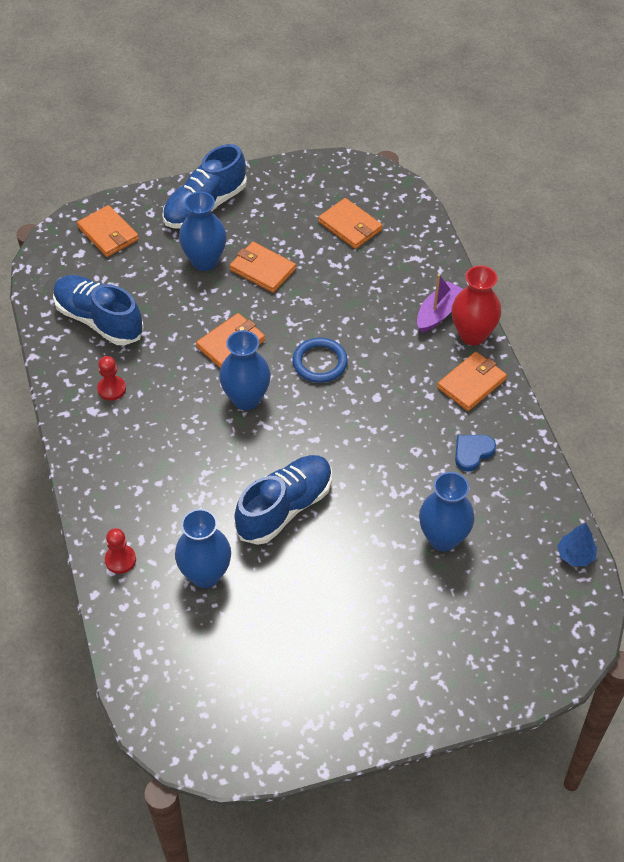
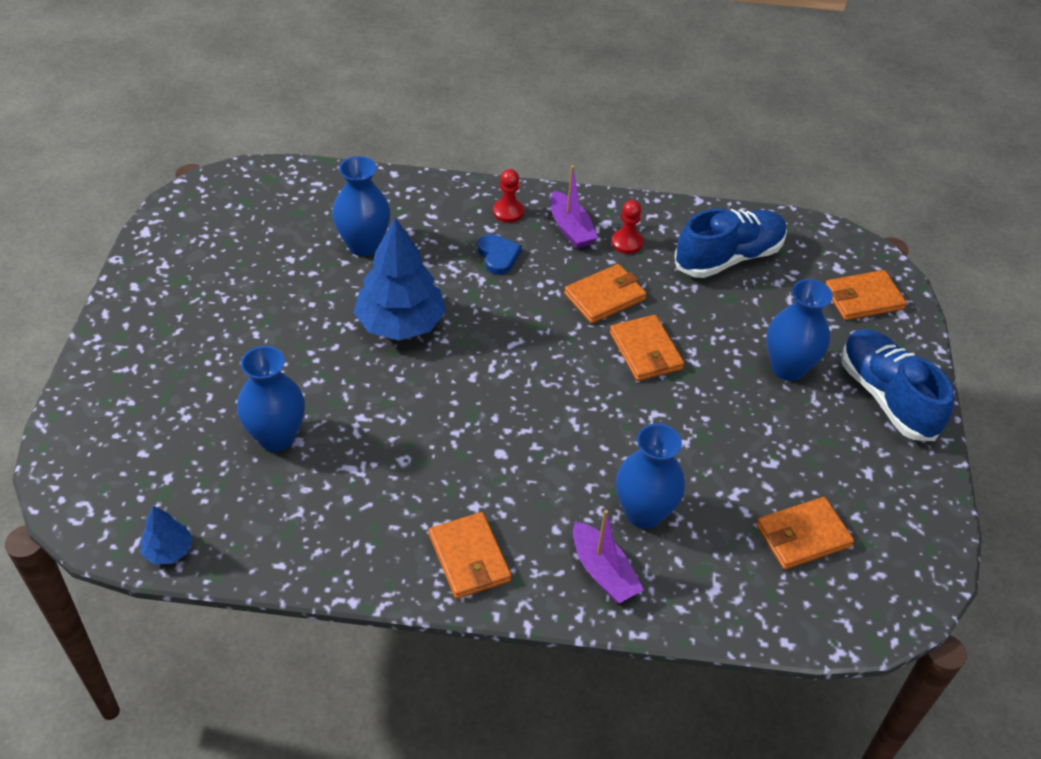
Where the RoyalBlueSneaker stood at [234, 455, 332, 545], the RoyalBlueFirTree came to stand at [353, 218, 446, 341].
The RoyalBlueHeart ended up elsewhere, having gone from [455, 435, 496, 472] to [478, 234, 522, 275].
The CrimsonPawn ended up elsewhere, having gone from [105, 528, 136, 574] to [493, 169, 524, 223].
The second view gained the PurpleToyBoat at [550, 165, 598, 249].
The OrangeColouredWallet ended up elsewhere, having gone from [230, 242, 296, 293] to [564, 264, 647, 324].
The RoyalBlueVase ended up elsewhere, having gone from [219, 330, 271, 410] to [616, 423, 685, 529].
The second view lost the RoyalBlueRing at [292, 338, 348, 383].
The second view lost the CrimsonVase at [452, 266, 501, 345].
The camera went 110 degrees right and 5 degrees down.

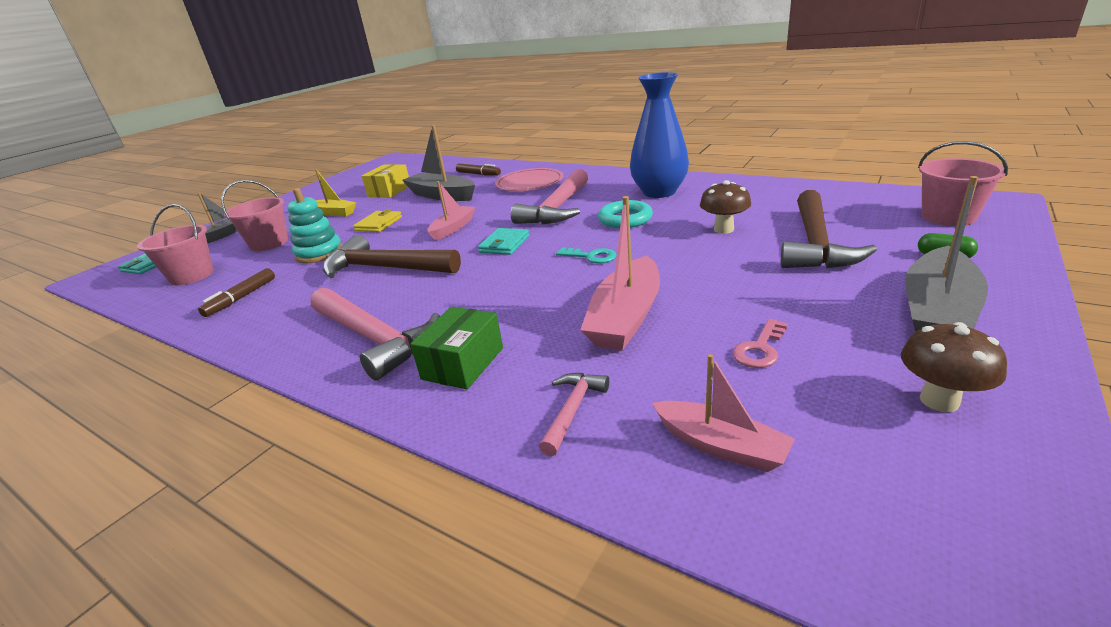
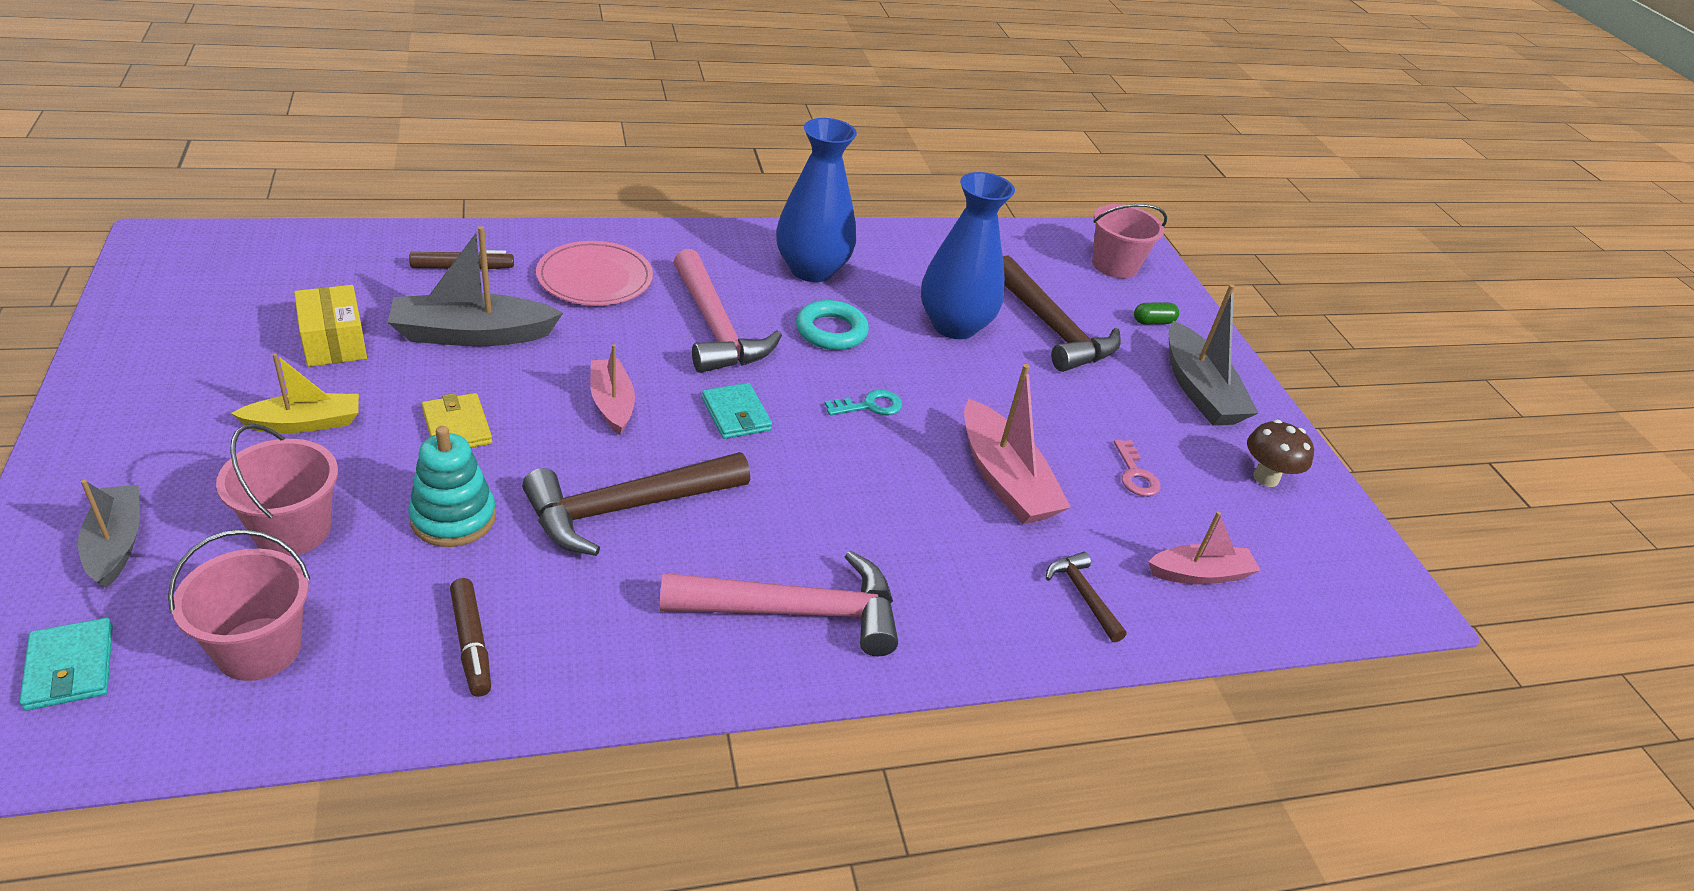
Where the RussetMushroom stood at [700, 180, 751, 234], the RoyalBlueVase came to stand at [921, 172, 1015, 339].
What was the RosyClawHammer at [539, 373, 609, 457] turned into the RussetClawHammer at [1046, 552, 1127, 643].
The second view lost the GreenBox at [410, 307, 503, 389].
The camera went 55 degrees left and 10 degrees up.

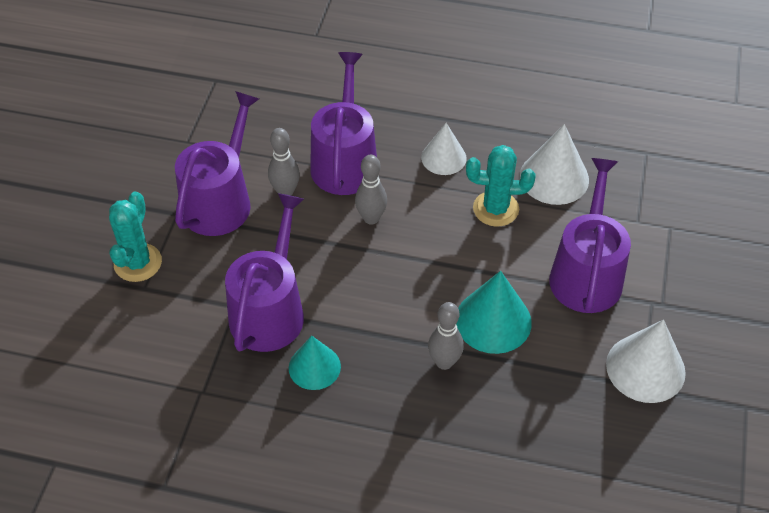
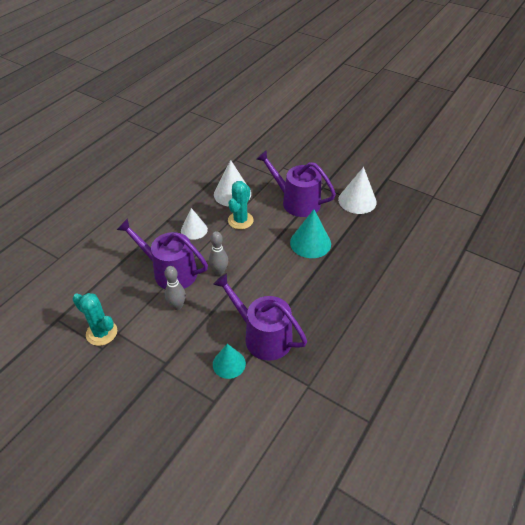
The TurquoiseSaguaroCactus ended up elsewhere, having gone from [109, 192, 162, 282] to [73, 293, 117, 346].
The TurquoiseSolidCone ended up elsewhere, having gone from [289, 336, 341, 390] to [213, 344, 246, 379].
The second view lost the PurpleWateringCan at [175, 91, 259, 236].
The second view lost the GraySkittle at [428, 302, 464, 370].
The camera went 70 degrees left and 5 degrees down.

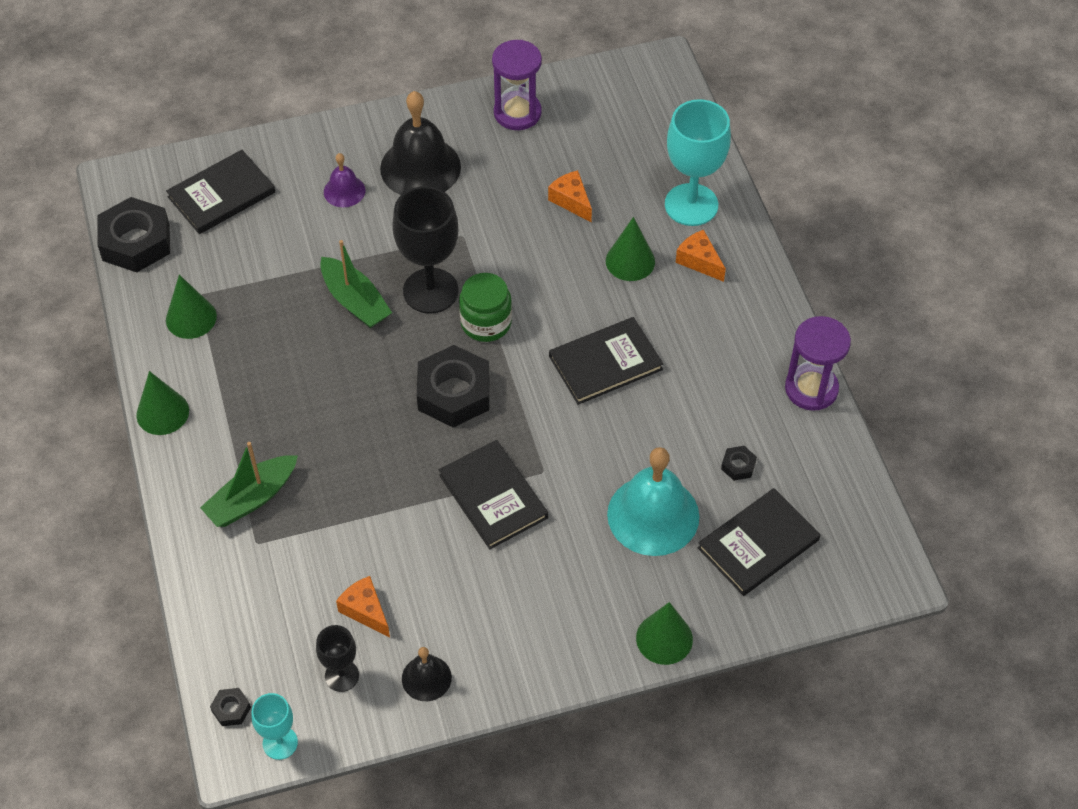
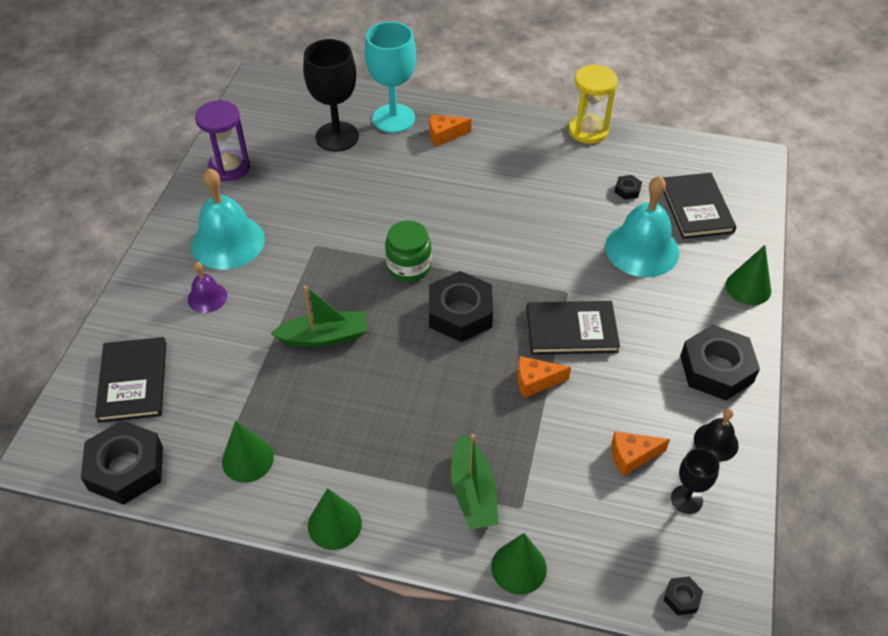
What was the JetBlackSchoolBell at [380, 91, 461, 195] turned into the TurquoiseSchoolBell at [191, 168, 265, 270].
The JetBlackGoblet ended up elsewhere, having gone from [393, 186, 459, 314] to [303, 39, 359, 152].
The GreenSolidCone ended up elsewhere, having gone from [606, 217, 655, 281] to [491, 533, 547, 595].
The OrangeColouredPieceOfCheese ended up elsewhere, having gone from [548, 170, 592, 222] to [517, 356, 571, 398].
What was the PurpleHourglass at [785, 316, 851, 411] turned into the YellowHourglass at [569, 65, 618, 144].
The second view gained the JetBlackNut at [680, 325, 760, 400].
The second view lost the TurquoiseGoblet at [251, 693, 298, 760].
The second view lost the JetBlackHardback at [549, 317, 664, 405].
The camera went 60 degrees left and 5 degrees down.

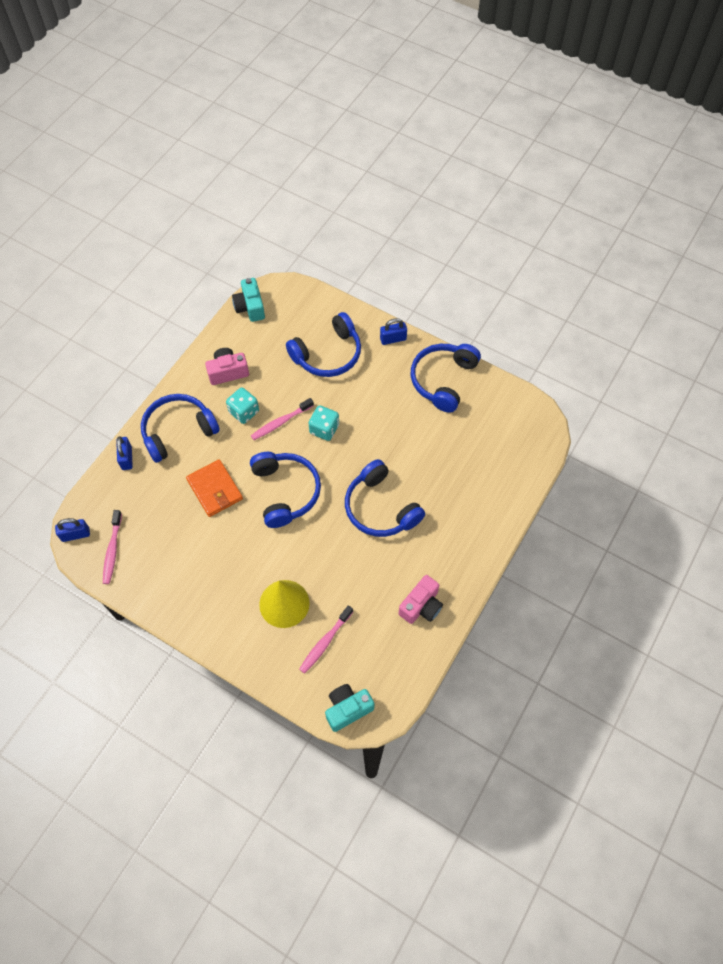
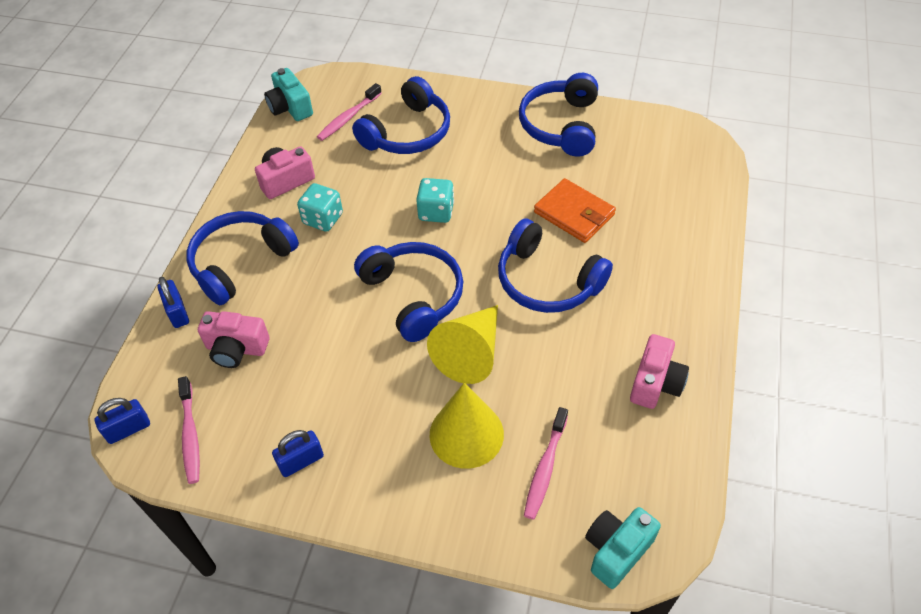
The second view gained the RosyCompactCamera at [198, 311, 269, 368].
The RoyalBluePadlock ended up elsewhere, having gone from [380, 318, 407, 345] to [272, 430, 324, 477].
The RosyToothBrush ended up elsewhere, having gone from [251, 398, 314, 440] to [317, 83, 382, 141].
The second view gained the YellowSolidCone at [427, 305, 498, 384].
The OrangeColouredWallet ended up elsewhere, having gone from [186, 459, 243, 517] to [534, 178, 616, 243].
The camera went 15 degrees left and 10 degrees down.

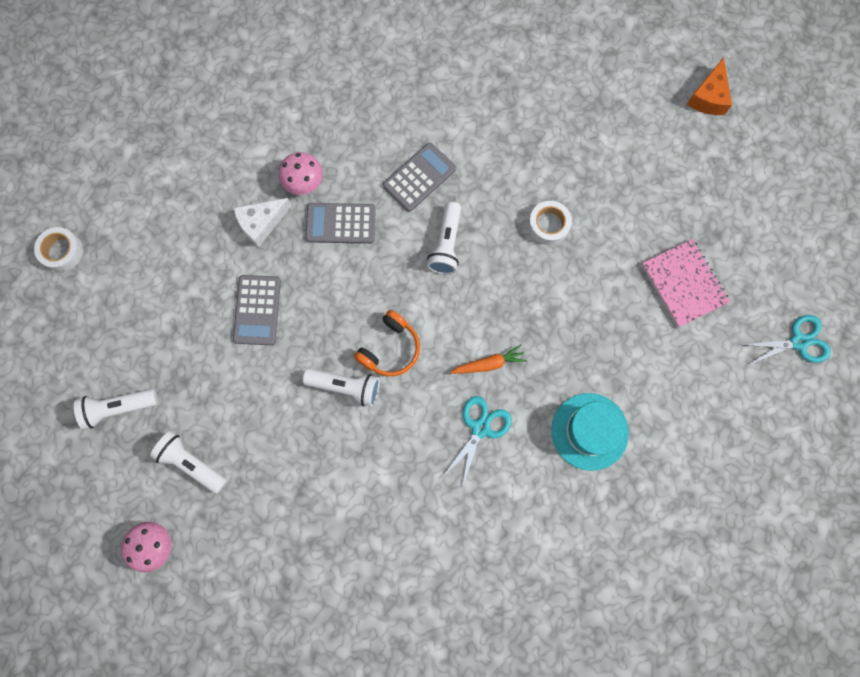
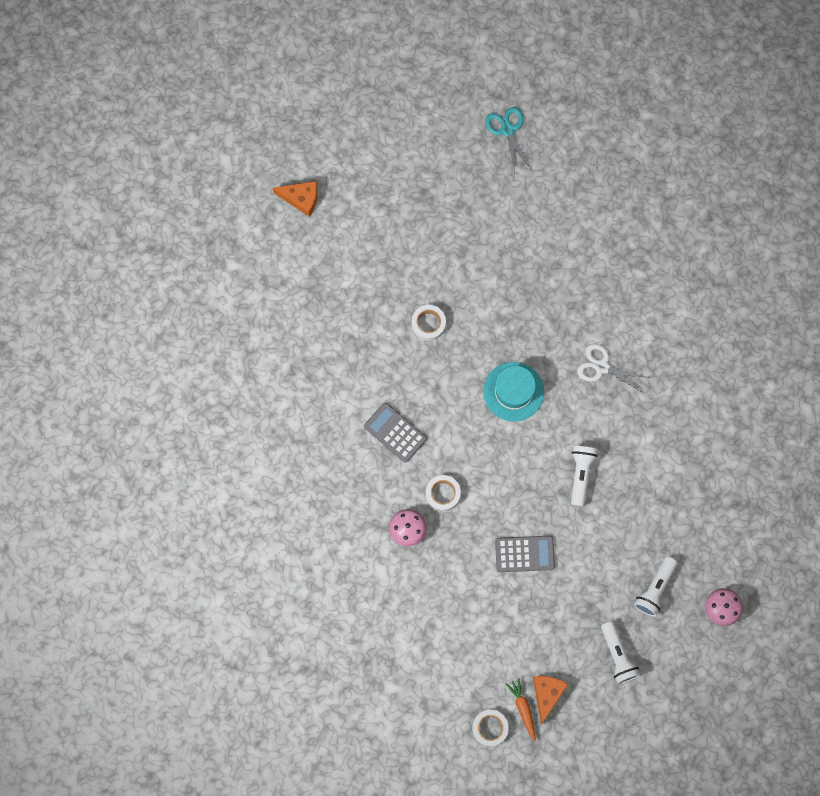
Where the GrayAddingMachine stood at [305, 203, 376, 244], the SnowWhiteRollOfTape came to stand at [426, 475, 461, 511].
The TurquoiseTallHat ended up elsewhere, having gone from [551, 393, 629, 471] to [483, 362, 544, 422].
The OrangeColouredCarrot ended up elsewhere, having gone from [450, 345, 527, 374] to [506, 678, 536, 741].
The second view gained the OrangeColouredPieceOfCheese at [533, 676, 568, 724].
What was the TurquoiseShears at [444, 396, 512, 487] turned into the SnowWhiteShears at [577, 344, 650, 393].
The second view lost the SnowWhitePieceOfCheese at [233, 198, 292, 248].
The second view lost the OrangeColouredOverEarHeadphones at [354, 310, 420, 376].
The second view lost the SnowWhitePocketTorch at [427, 202, 461, 274].
The second view lost the RosyNotebook at [642, 239, 730, 328].
The camera went 95 degrees left and 0 degrees up.

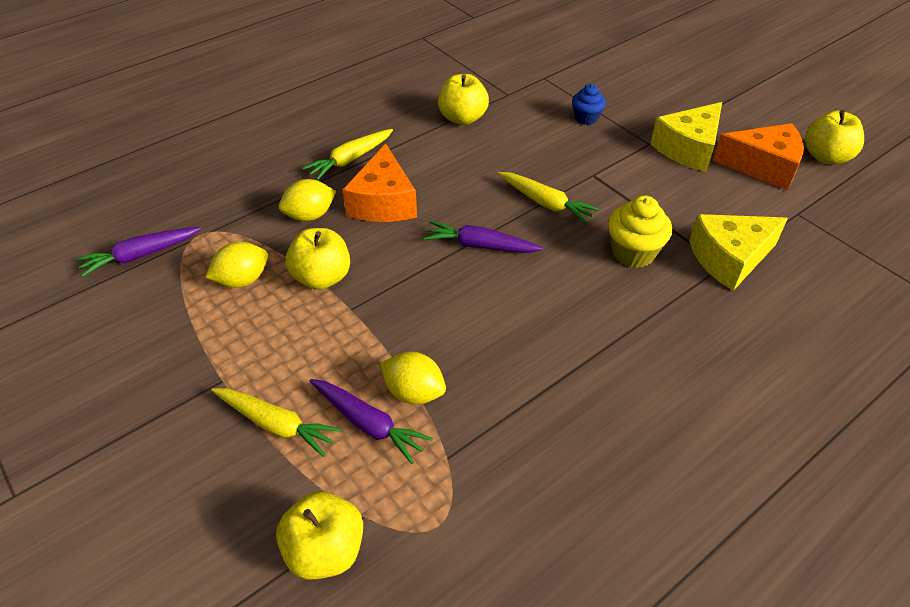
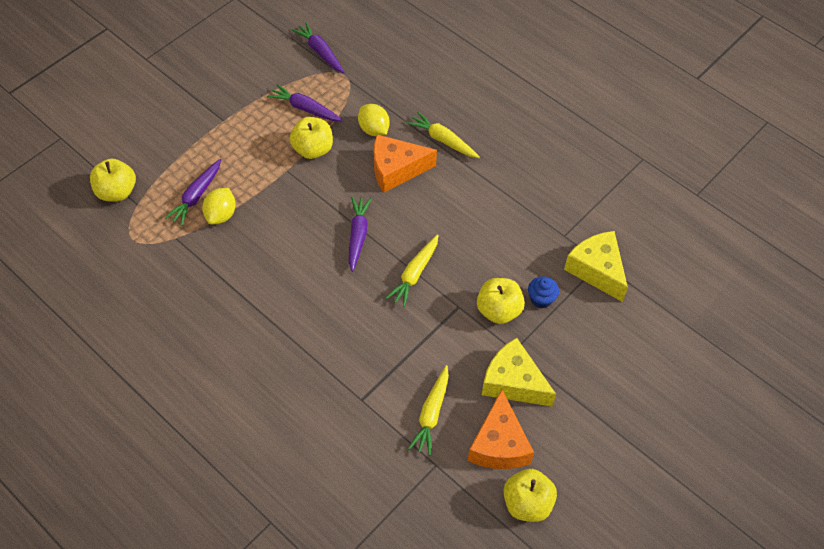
Where the YellowCitrusFruit stood at [205, 242, 268, 288], the PurpleCarrot came to stand at [267, 84, 343, 121].
The YellowCarrot ended up elsewhere, having gone from [211, 388, 342, 457] to [408, 365, 449, 455].
The YellowAppleFruit ended up elsewhere, having gone from [438, 74, 489, 125] to [477, 278, 525, 324].
The YellowPieceOfCheese ended up elsewhere, having gone from [689, 214, 788, 291] to [564, 231, 628, 302].
The second view lost the YellowCupcake at [608, 195, 672, 268].
The camera went 80 degrees right and 10 degrees up.

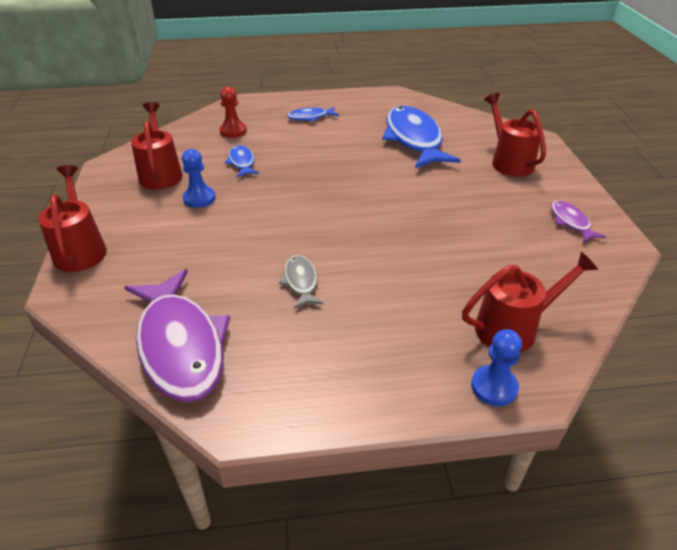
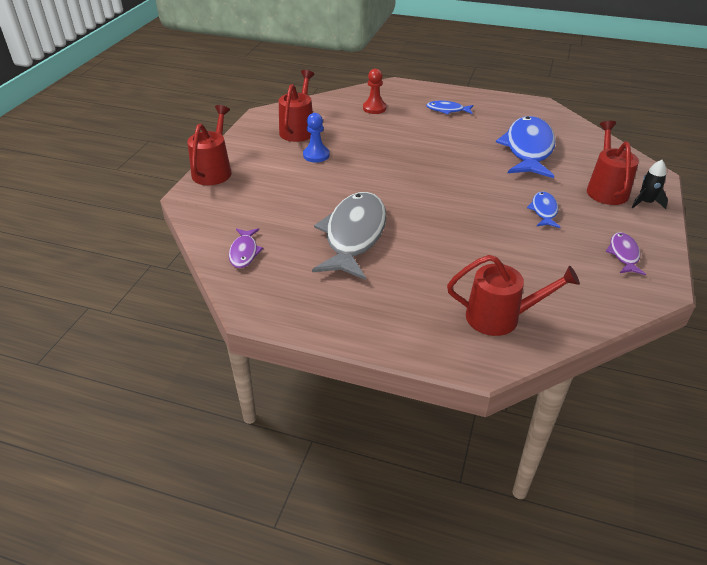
The size of the PurpleToyFish at [124, 269, 230, 402] changed by a factor of 0.46.
The size of the GrayToyFish at [279, 255, 323, 309] changed by a factor of 2.15.
The RoyalBlueToyFish ended up elsewhere, having gone from [225, 145, 259, 177] to [527, 191, 560, 228].
The second view gained the JetBlackSpaceship at [632, 160, 668, 209].
The second view lost the RoyalBluePawn at [471, 329, 522, 406].
The camera went 25 degrees right and 0 degrees up.

